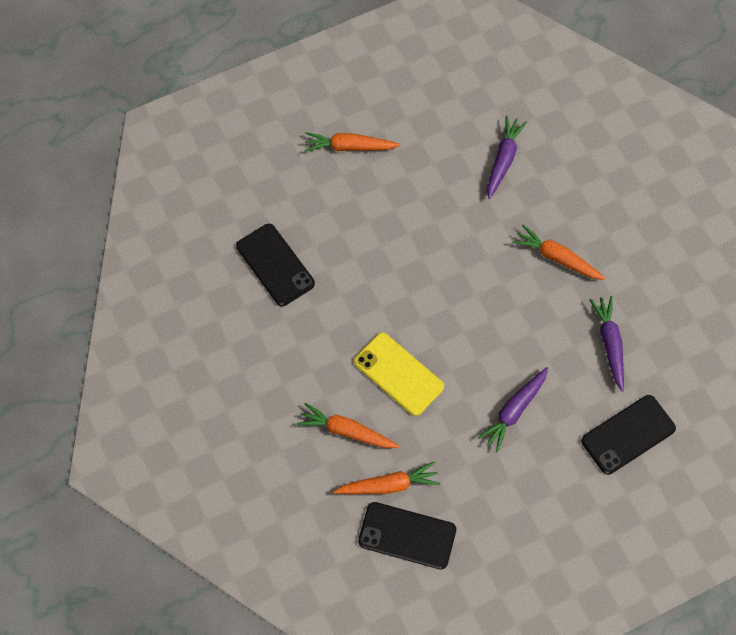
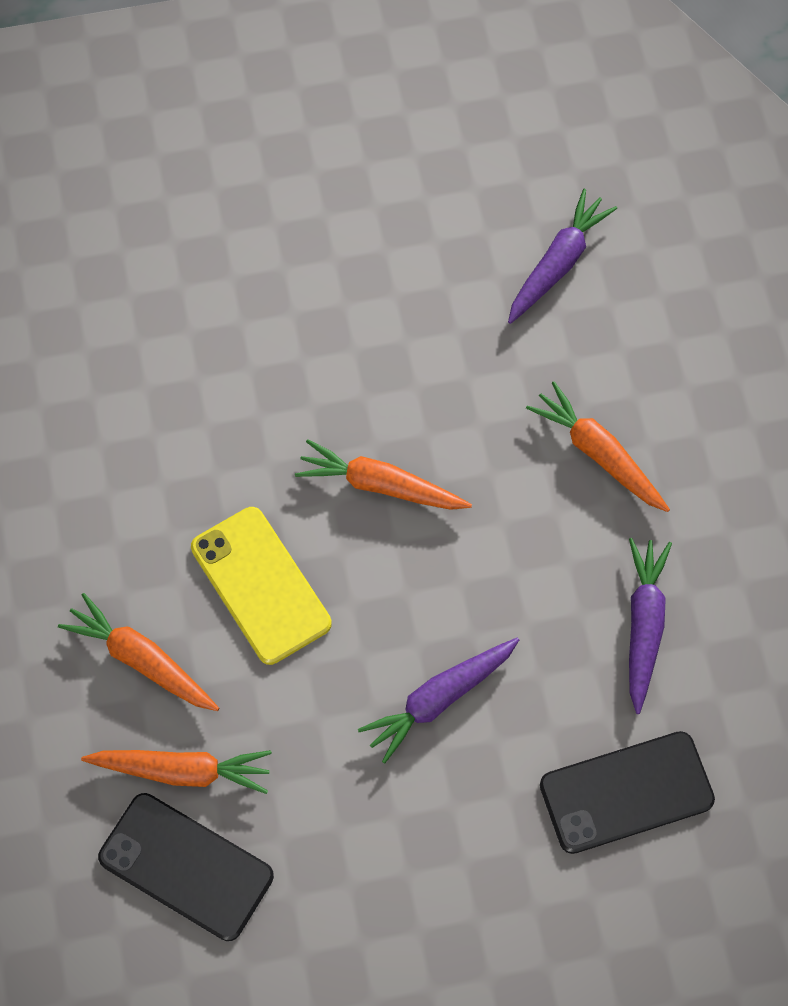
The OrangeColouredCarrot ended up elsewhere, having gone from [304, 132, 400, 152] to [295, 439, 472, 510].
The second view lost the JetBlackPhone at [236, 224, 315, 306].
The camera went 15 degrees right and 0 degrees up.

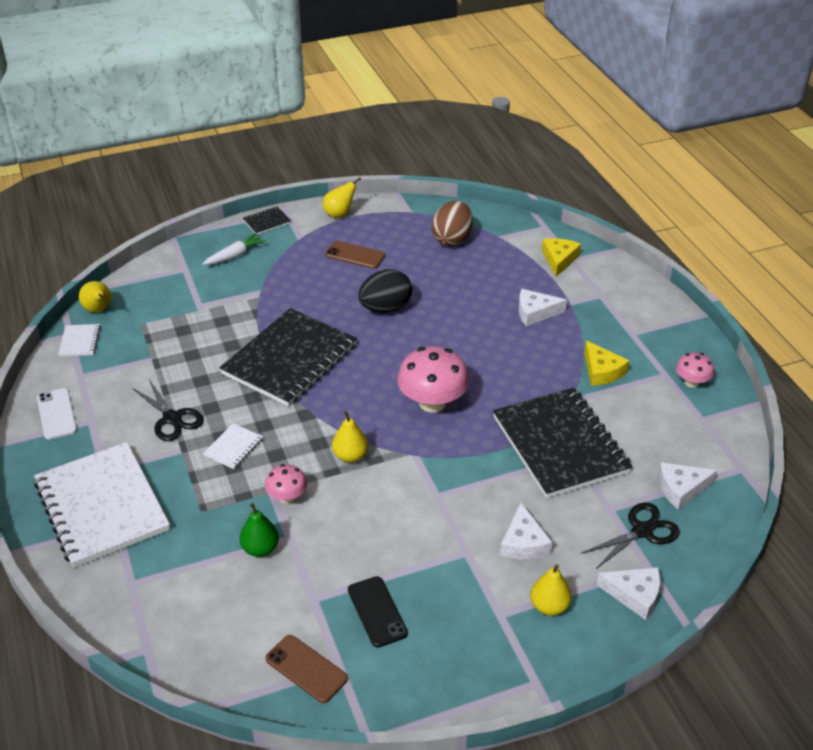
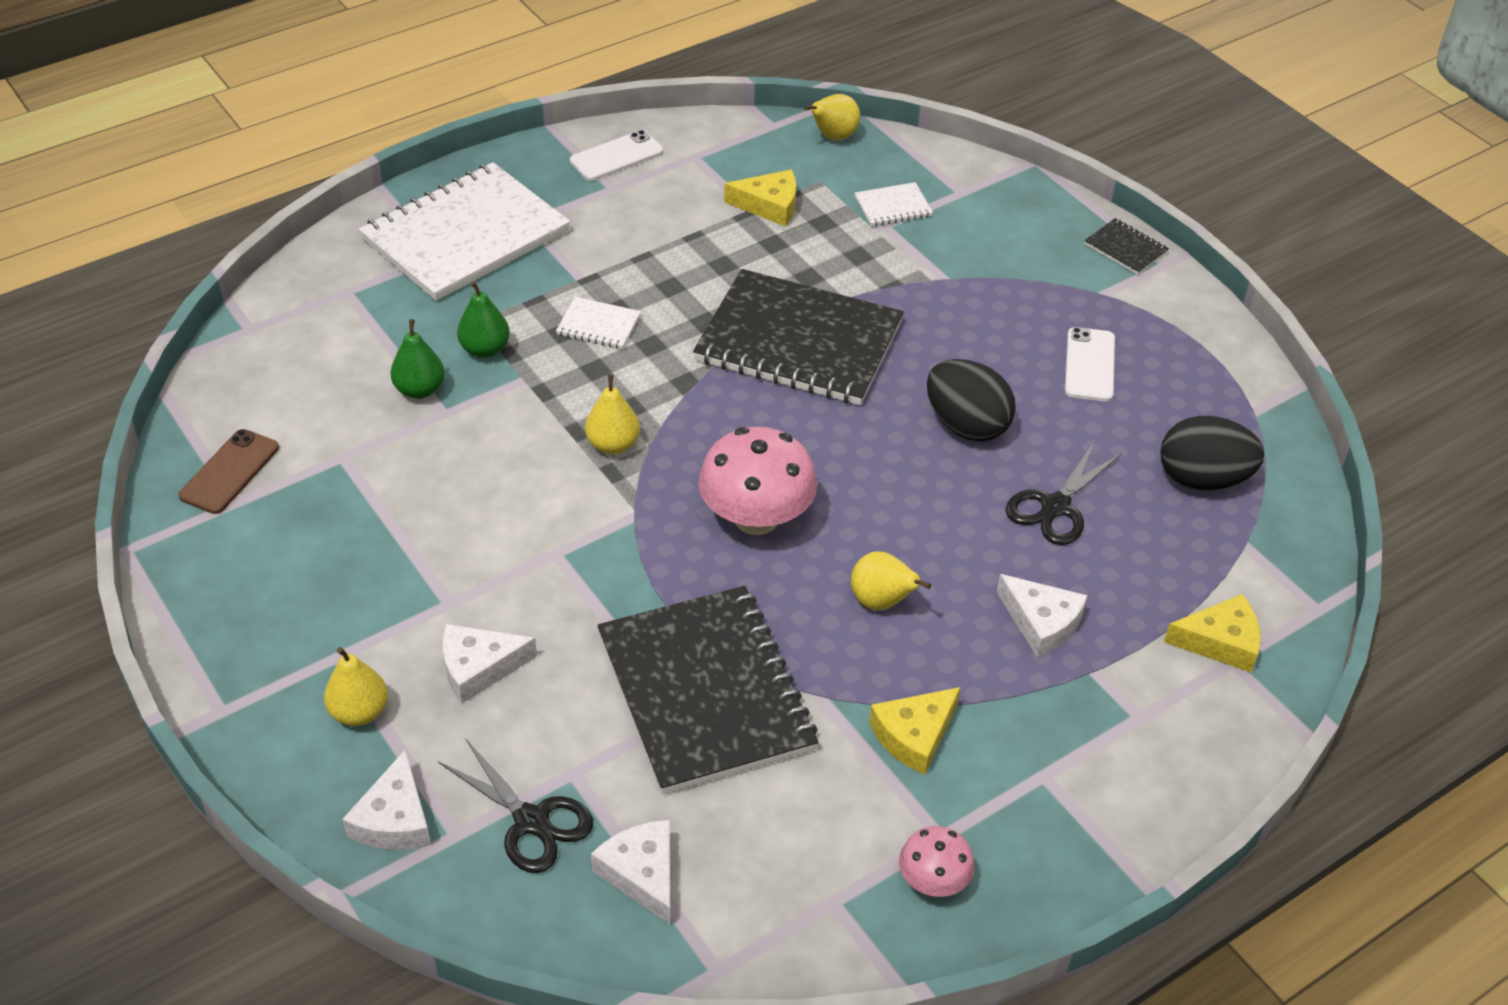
The second view gained the GreenPear at [457, 281, 510, 358].
The JetBlackNotebook at [493, 388, 632, 498] ended up facing another way, 75 degrees counterclockwise from before.
The second view gained the YellowPieceOfCheese at [724, 170, 796, 227].
The YellowPear ended up elsewhere, having gone from [323, 177, 361, 218] to [851, 551, 931, 610].
The SnowWhiteNotebook ended up elsewhere, having gone from [58, 324, 100, 356] to [854, 182, 933, 227].
The SnowWhitePieceOfCheese at [519, 289, 567, 326] ended up facing another way, 150 degrees clockwise from before.
The JetBlackShears ended up elsewhere, having gone from [132, 380, 204, 441] to [1005, 441, 1122, 545].
What was the RussetPhone at [325, 241, 385, 269] turned into the SnowWhitePhone at [1065, 327, 1115, 402].
What was the RussetEgg at [431, 201, 473, 246] turned into the JetBlackEgg at [1160, 416, 1264, 491].
The second view lost the SnowWhiteCarrot at [202, 233, 266, 265].
The second view lost the RosyMushroom at [265, 464, 307, 503].
The second view lost the JetBlackPhone at [348, 576, 408, 647].
The camera went 75 degrees right and 5 degrees up.

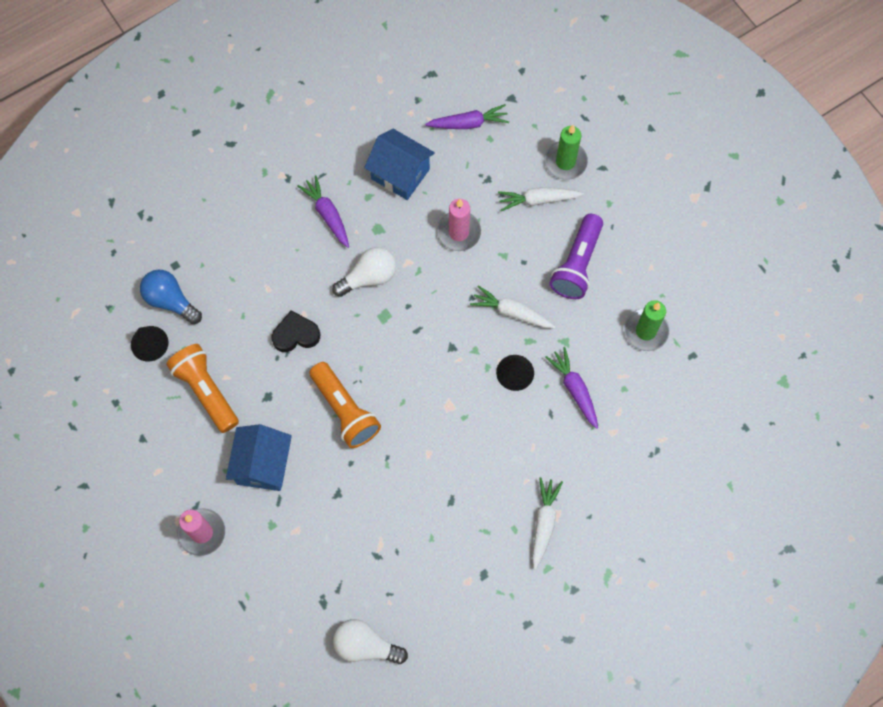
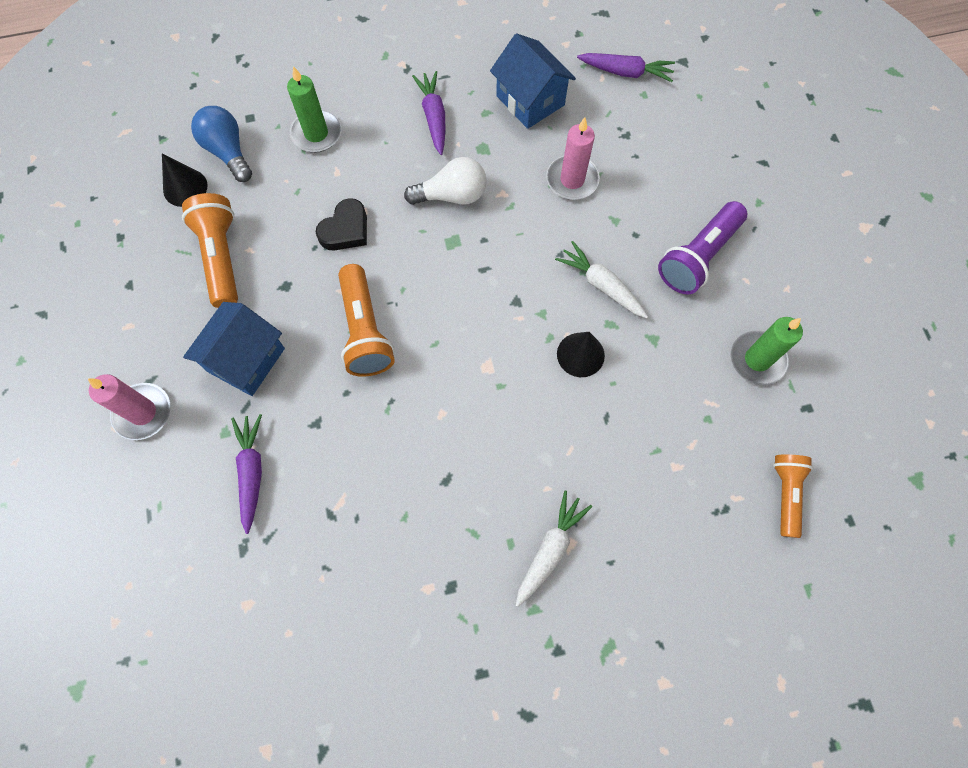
The PurpleCarrot ended up elsewhere, having gone from [545, 347, 598, 429] to [231, 414, 262, 534].
The GreenWaxCandle ended up elsewhere, having gone from [544, 125, 588, 180] to [287, 66, 341, 153].
The JetBlackHeart at [271, 310, 320, 352] ended up facing another way, 120 degrees clockwise from before.
The second view gained the OrangeColouredPocketTorch at [773, 454, 813, 538].
The second view lost the SnowWhiteLightBulb at [333, 619, 408, 664].
The second view lost the SnowWhiteCarrot at [498, 187, 584, 211].
The camera went 20 degrees right and 0 degrees up.

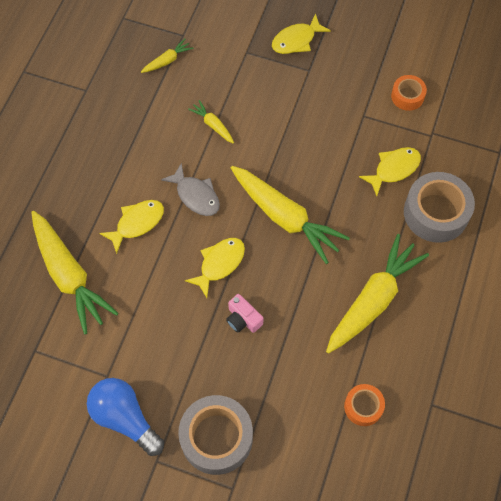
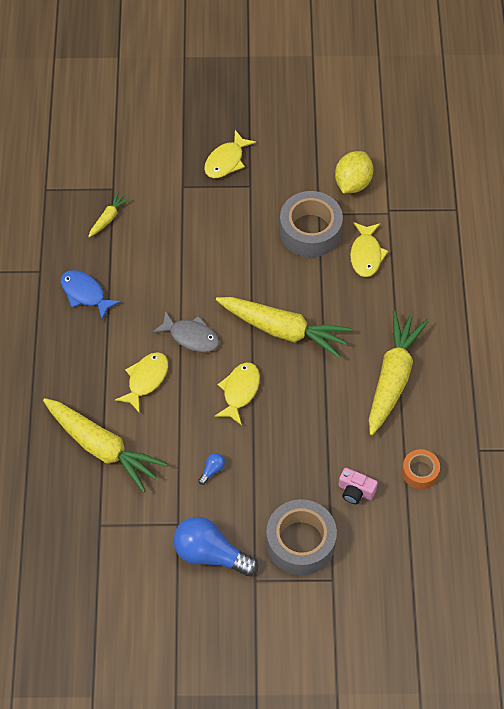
The second view gained the RoyalBlueToyFish at [60, 270, 121, 320].
The second view gained the RoyalBlueLightBulb at [198, 453, 225, 485].
The GrayRollOfTape ended up elsewhere, having gone from [404, 172, 475, 243] to [280, 191, 343, 257].
Where the OrangeColouredRollOfTape stood at [391, 75, 427, 111], the YellowCitrusFruit came to stand at [335, 151, 373, 193].
The RosyCompactCamera ended up elsewhere, having gone from [226, 294, 263, 333] to [339, 468, 378, 504].
The YellowToyFish at [359, 147, 421, 196] ended up facing another way, 150 degrees clockwise from before.
The second view lost the YellowCarrot at [188, 100, 234, 144].
The camera went 20 degrees left and 5 degrees down.

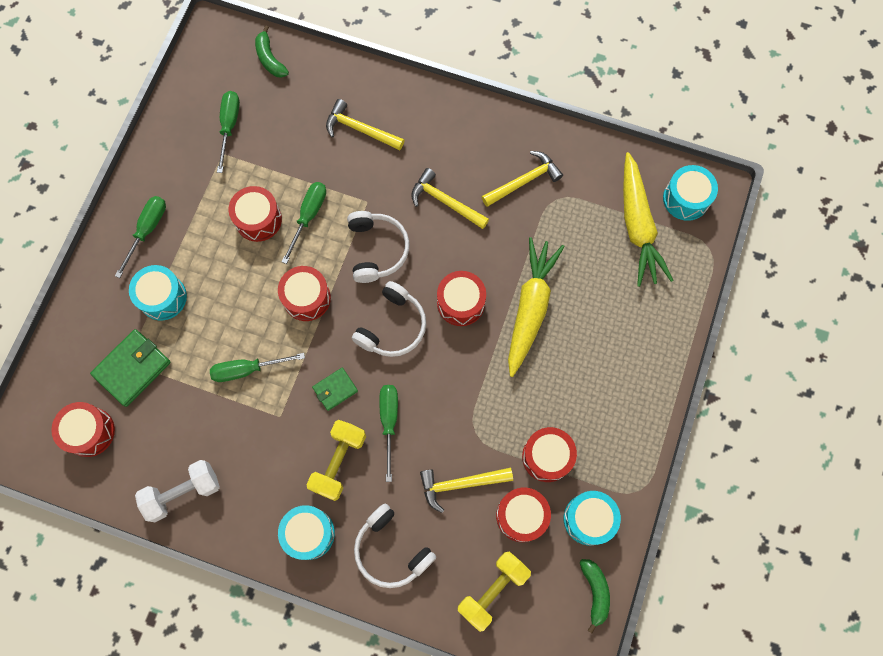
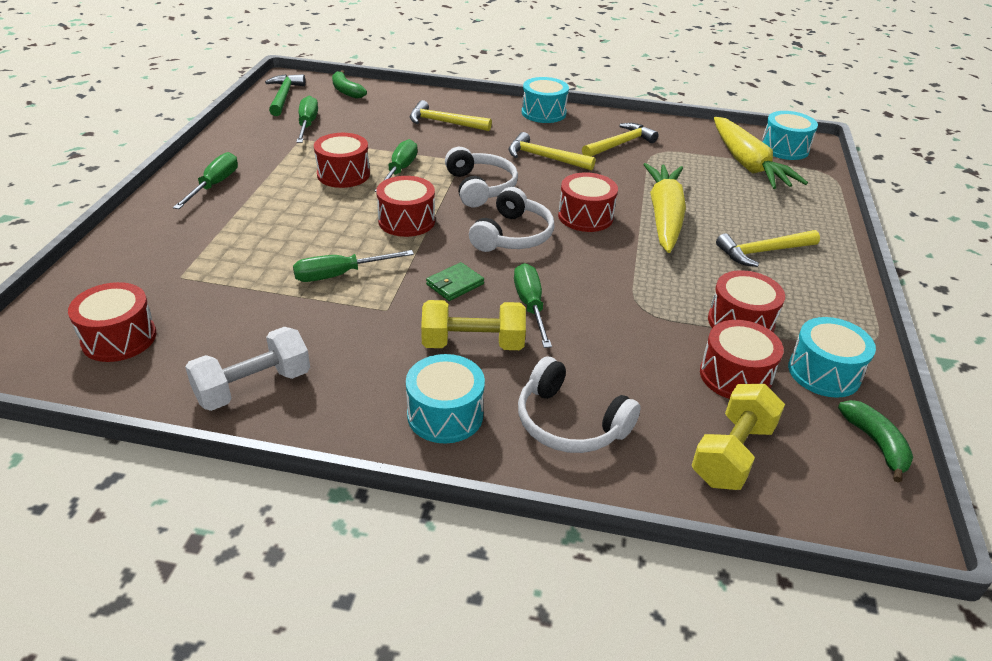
The second view gained the GreenClawHammer at [265, 74, 305, 116].
The YellowHandWeight at [306, 420, 366, 501] ended up facing another way, 75 degrees clockwise from before.
The TurquoiseToyDrum ended up elsewhere, having gone from [129, 265, 187, 320] to [522, 77, 569, 123].
The YellowClawHammer ended up elsewhere, having gone from [420, 467, 513, 513] to [716, 230, 820, 267].
The second view lost the GreenWallet at [90, 329, 171, 407].
The camera went 10 degrees left and 35 degrees down.

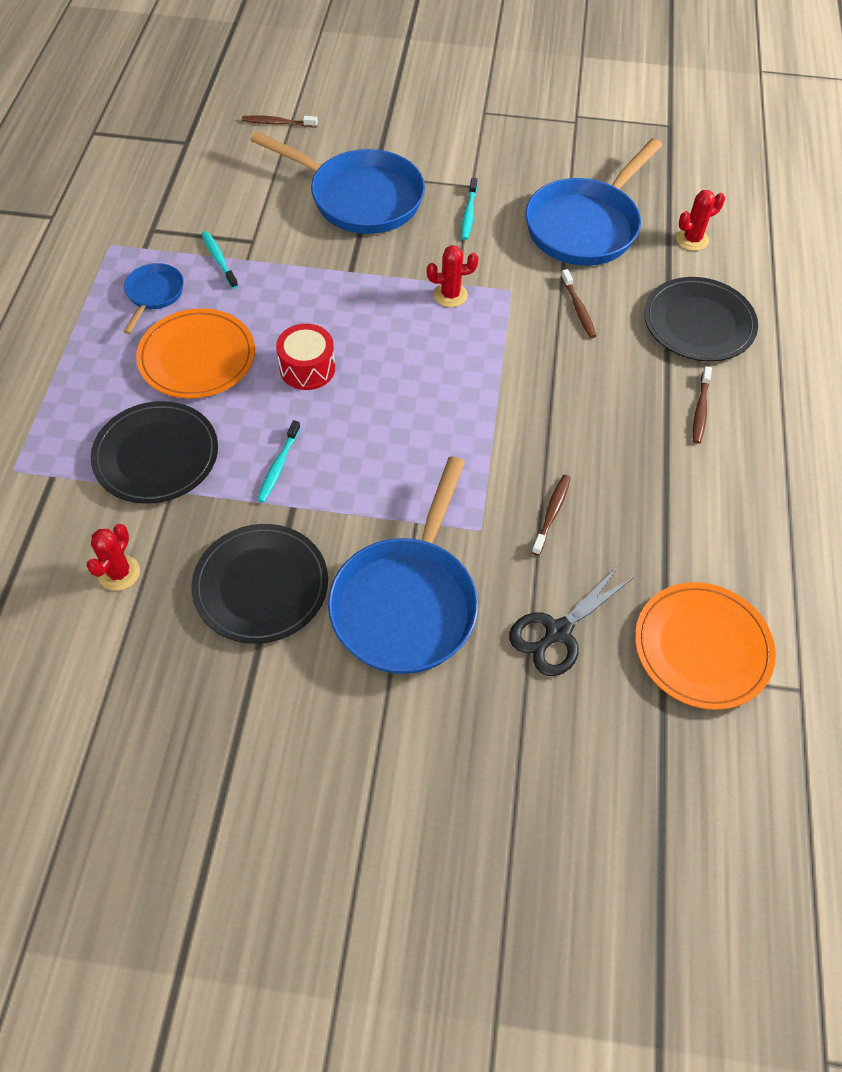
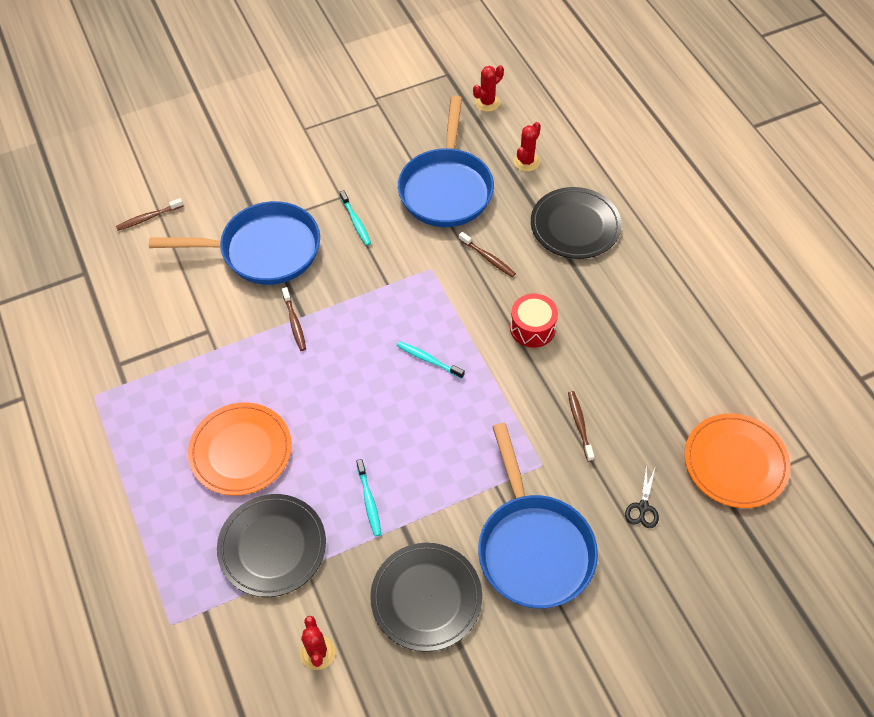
The RussetToothBrush ended up elsewhere, having gone from [693, 366, 712, 444] to [282, 287, 306, 351].
The TurquoiseToothBrush ended up elsewhere, having gone from [202, 231, 238, 289] to [397, 341, 465, 379].
The CrimsonSaguaroCactus ended up elsewhere, having gone from [427, 245, 478, 307] to [473, 65, 504, 112].
The CrimsonToyDrum ended up elsewhere, having gone from [276, 324, 335, 390] to [510, 293, 558, 348].
The size of the JetBlackShears at [509, 566, 634, 676] changed by a factor of 0.60.
The second view lost the RoyalBlueSkillet at [123, 263, 184, 334].
The camera went 30 degrees left and 0 degrees up.

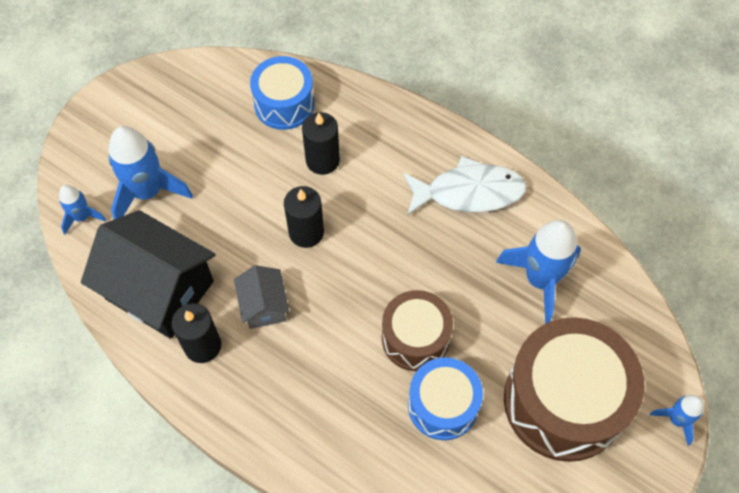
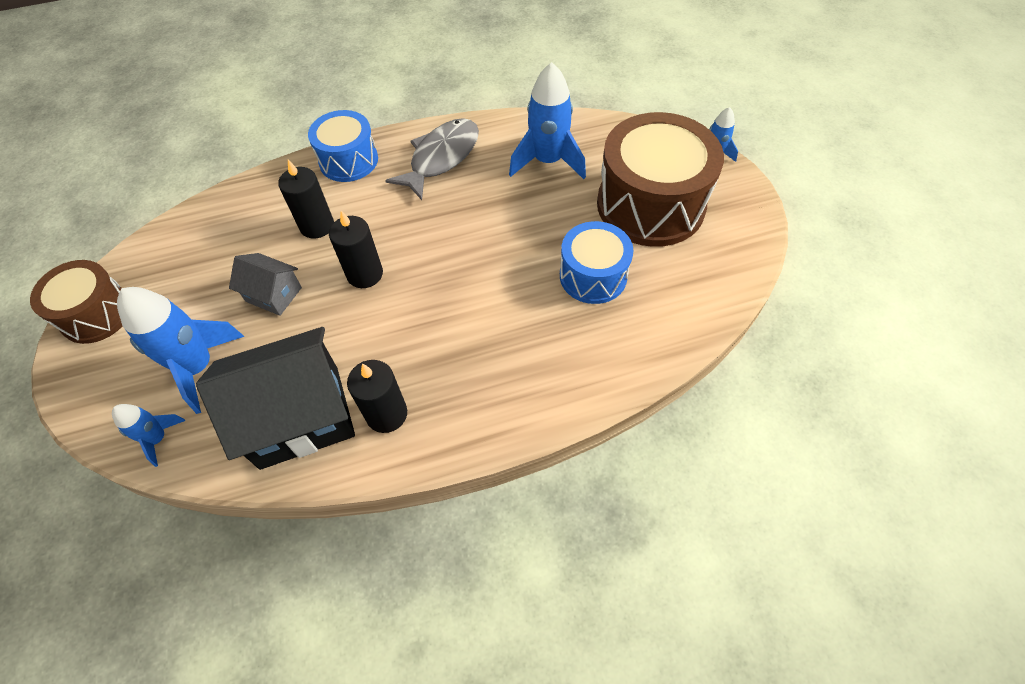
The RussetToyDrum ended up elsewhere, having gone from [382, 290, 453, 371] to [30, 260, 122, 344].
The GrayToyHouse ended up elsewhere, having gone from [234, 265, 289, 329] to [229, 253, 302, 316].
The RoyalBlueToyDrum ended up elsewhere, having gone from [250, 56, 315, 130] to [308, 110, 378, 182].
What was the SnowWhiteToyFish at [403, 156, 527, 216] turned into the GrayToyFish at [385, 118, 479, 200].
The camera went 50 degrees left and 5 degrees down.

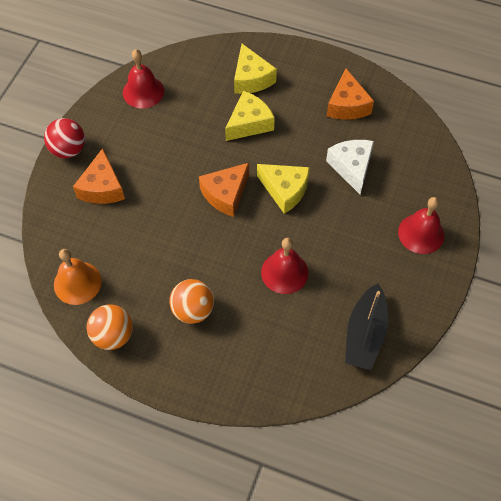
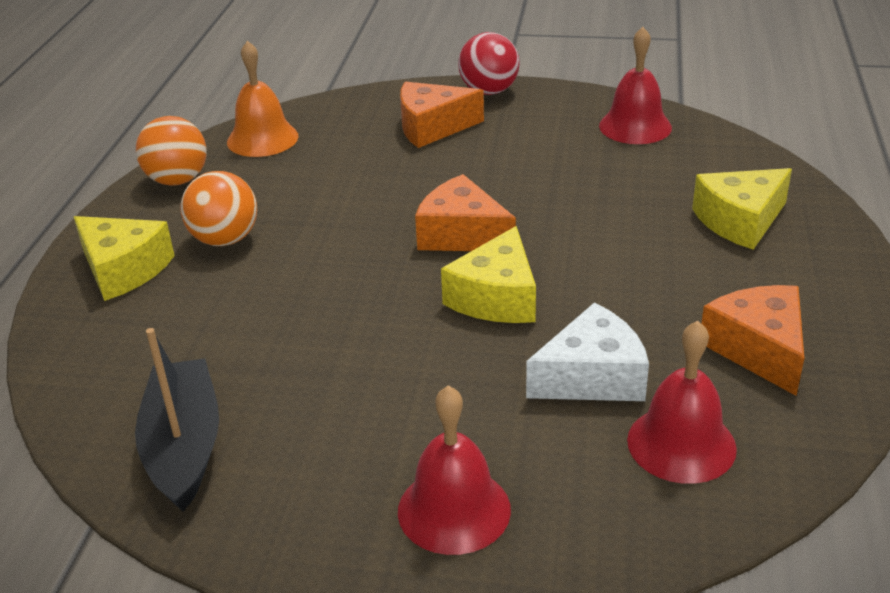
The YellowPieceOfCheese ended up elsewhere, having gone from [225, 91, 275, 141] to [74, 216, 175, 301].
The JetBlackToyBoat at [345, 283, 388, 370] ended up facing another way, 75 degrees clockwise from before.
The CrimsonSchoolBell ended up elsewhere, having gone from [261, 238, 308, 294] to [627, 321, 737, 484].
The OrangeColouredPieceOfCheese at [327, 68, 374, 120] ended up facing another way, 90 degrees clockwise from before.
The camera went 80 degrees right and 25 degrees down.

